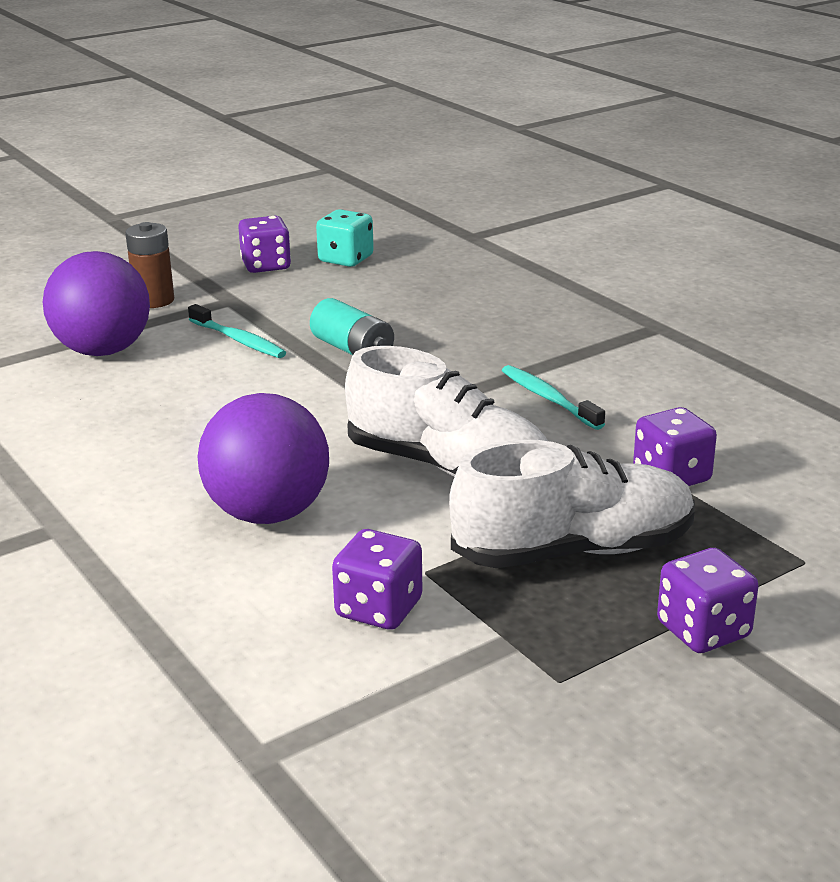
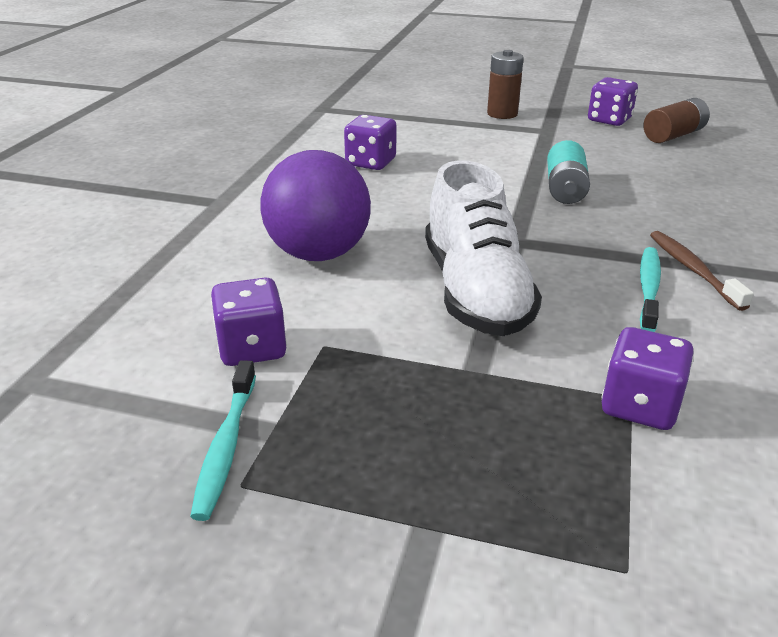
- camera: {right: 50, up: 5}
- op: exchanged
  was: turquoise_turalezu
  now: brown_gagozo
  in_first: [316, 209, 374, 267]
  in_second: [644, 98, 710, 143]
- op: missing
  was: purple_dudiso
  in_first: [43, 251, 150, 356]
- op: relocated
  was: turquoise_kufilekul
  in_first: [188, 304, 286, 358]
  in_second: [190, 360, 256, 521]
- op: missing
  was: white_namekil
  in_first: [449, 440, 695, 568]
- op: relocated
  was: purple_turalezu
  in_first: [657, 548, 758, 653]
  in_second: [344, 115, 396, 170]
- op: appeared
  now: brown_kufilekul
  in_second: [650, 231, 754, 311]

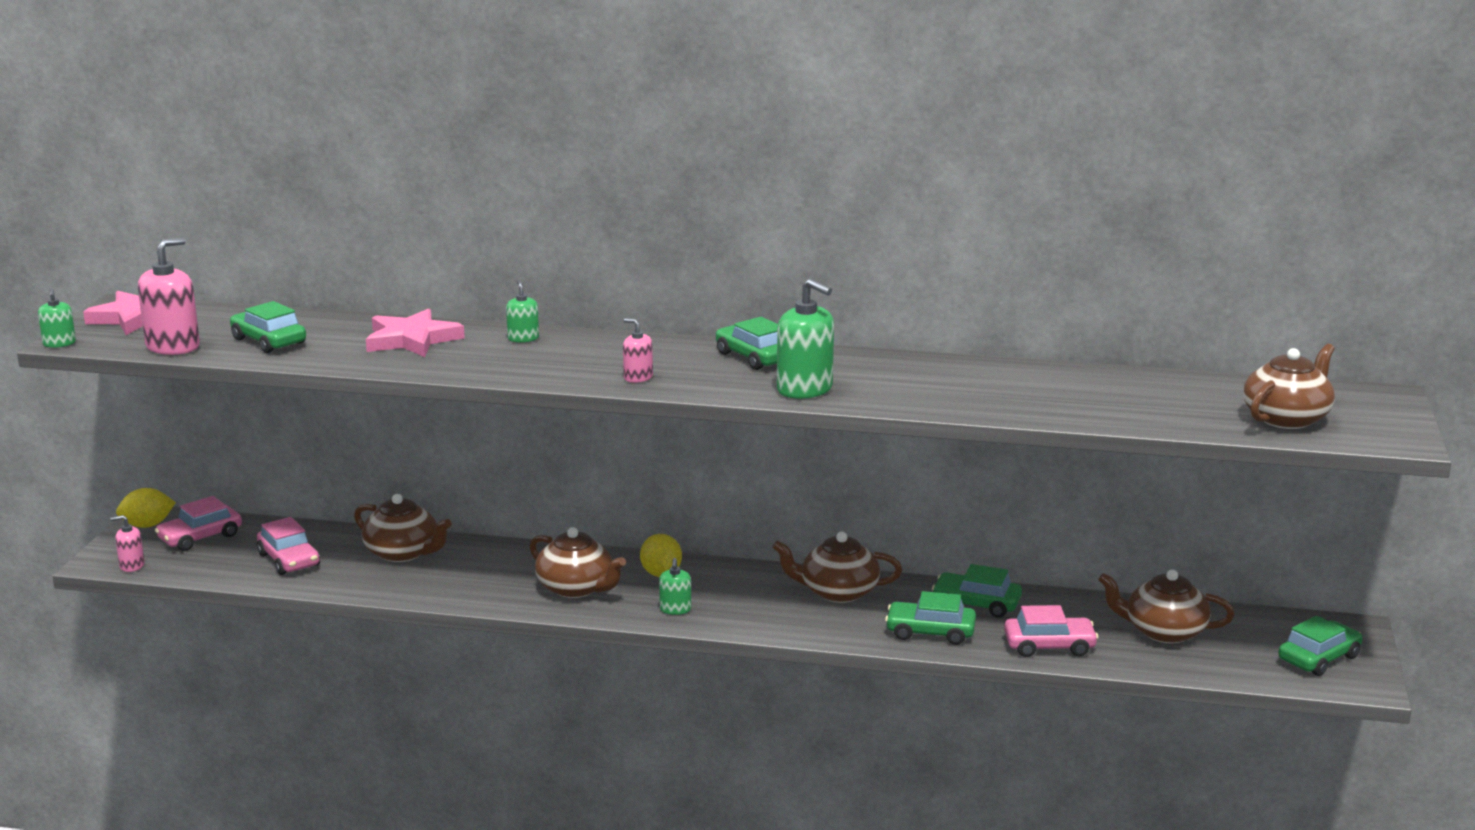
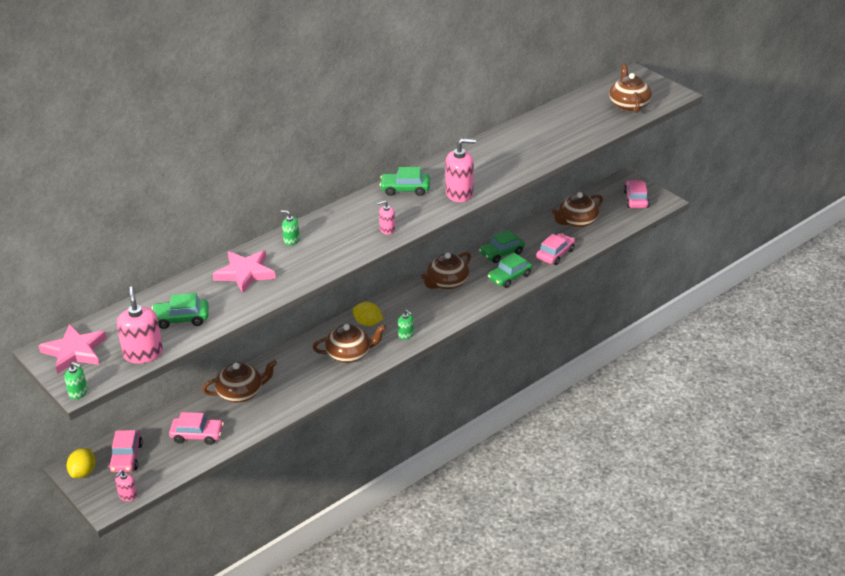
- camera: {right: -50, up: 15}
- op: colour
  was: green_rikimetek
  now: pink_rikimetek
  in_first: [777, 279, 834, 399]
  in_second: [445, 138, 476, 202]
- op: colour
  was: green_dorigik
  now: pink_dorigik
  in_first: [1278, 616, 1363, 676]
  in_second: [624, 180, 650, 208]

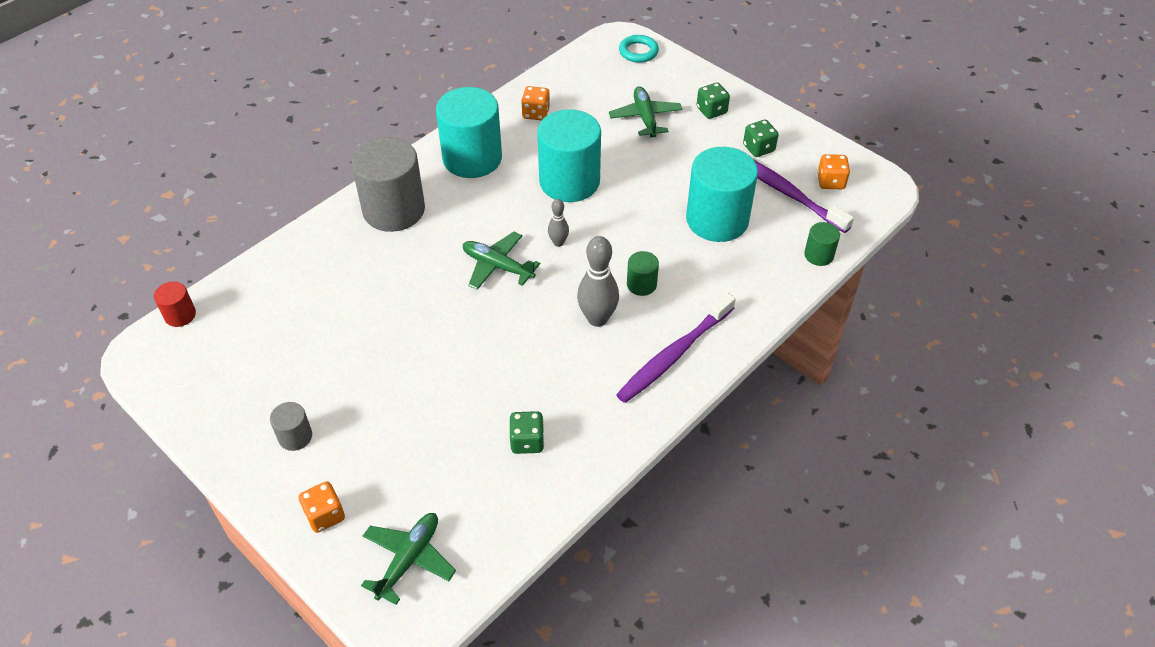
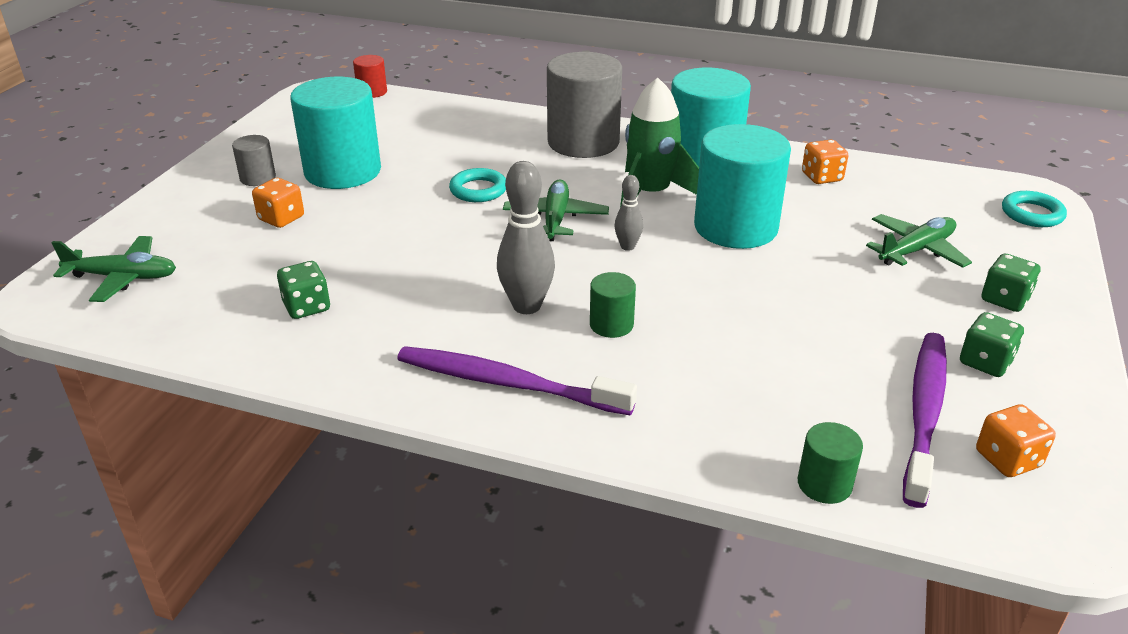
- camera: {right: 65, up: -15}
- op: relocated
  was: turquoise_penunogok
  in_first: [686, 147, 758, 242]
  in_second: [290, 77, 381, 189]
- op: relocated
  was: orange_turalezu
  in_first: [299, 481, 345, 533]
  in_second: [252, 178, 304, 228]
- op: appeared
  now: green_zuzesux
  in_second: [620, 78, 699, 207]
- op: appeared
  now: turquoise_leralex
  in_second: [449, 168, 506, 202]

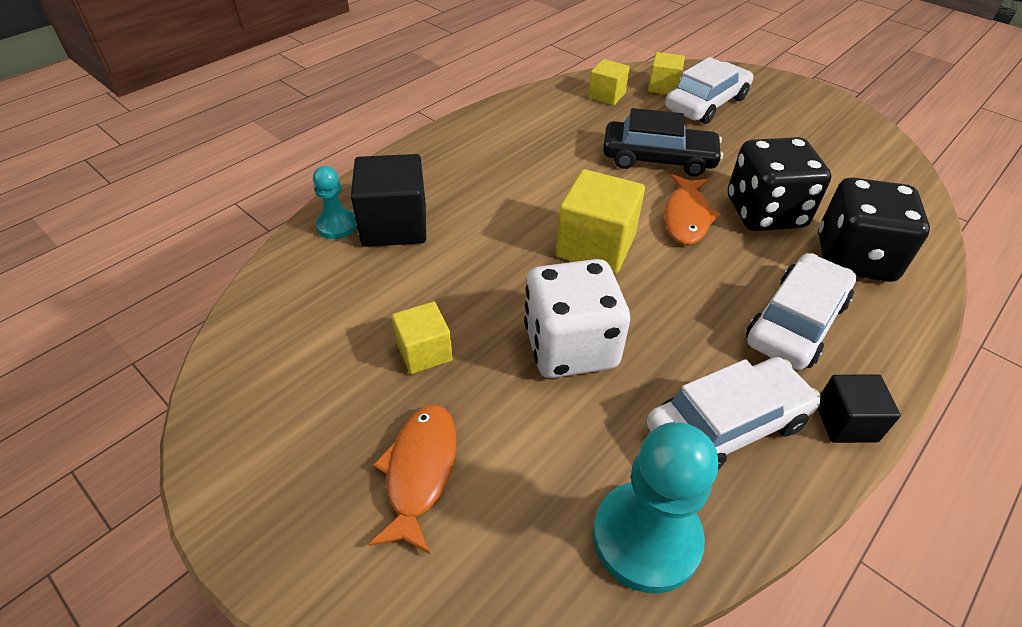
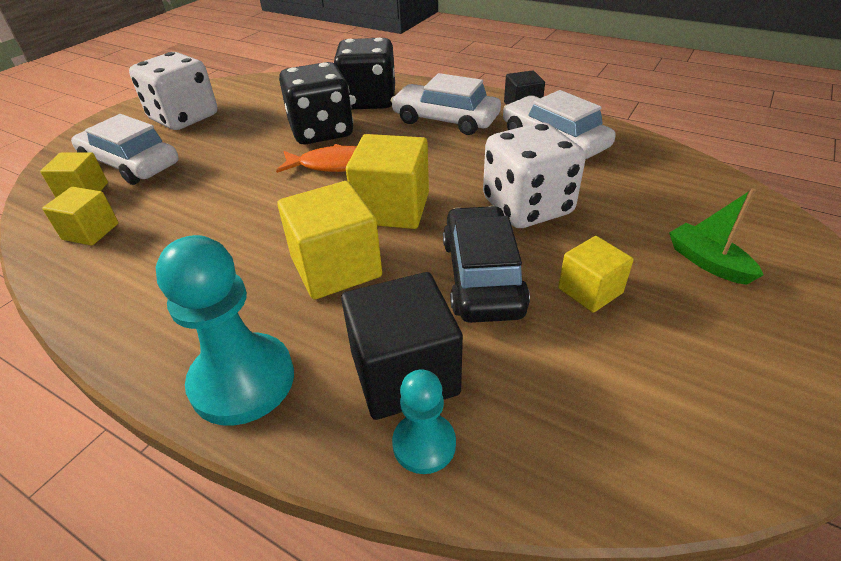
- camera: {right: -100, up: -5}
- op: relocated
  was: black_dorigik
  in_first: [603, 108, 723, 177]
  in_second: [443, 206, 530, 323]
- op: exchanged
  was: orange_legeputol
  now: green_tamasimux
  in_first: [368, 404, 457, 555]
  in_second: [669, 188, 764, 285]
- op: relocated
  was: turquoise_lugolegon
  in_first: [593, 422, 718, 593]
  in_second: [156, 235, 294, 426]
- op: appeared
  now: white_turalezu
  in_second: [129, 52, 217, 130]
- op: appeared
  now: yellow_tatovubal
  in_second: [277, 181, 382, 300]

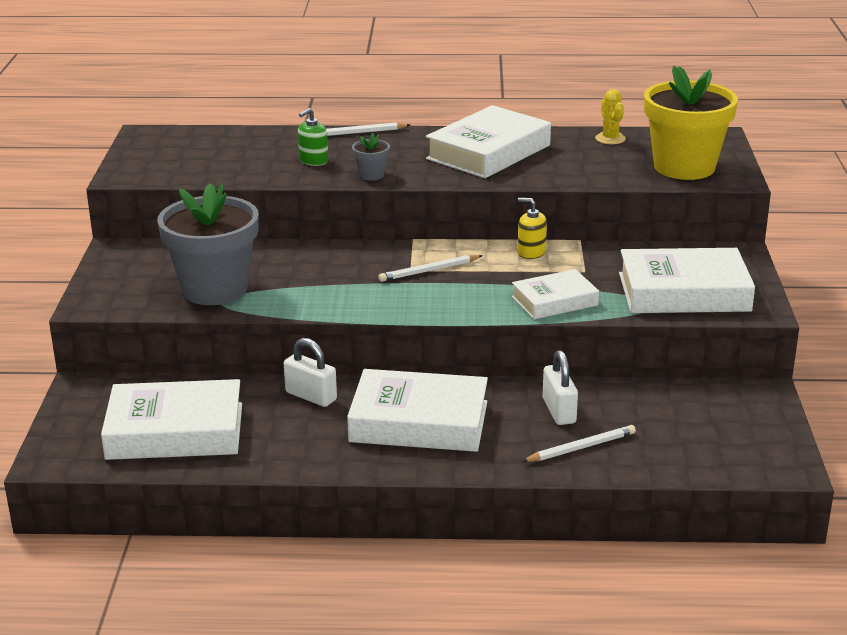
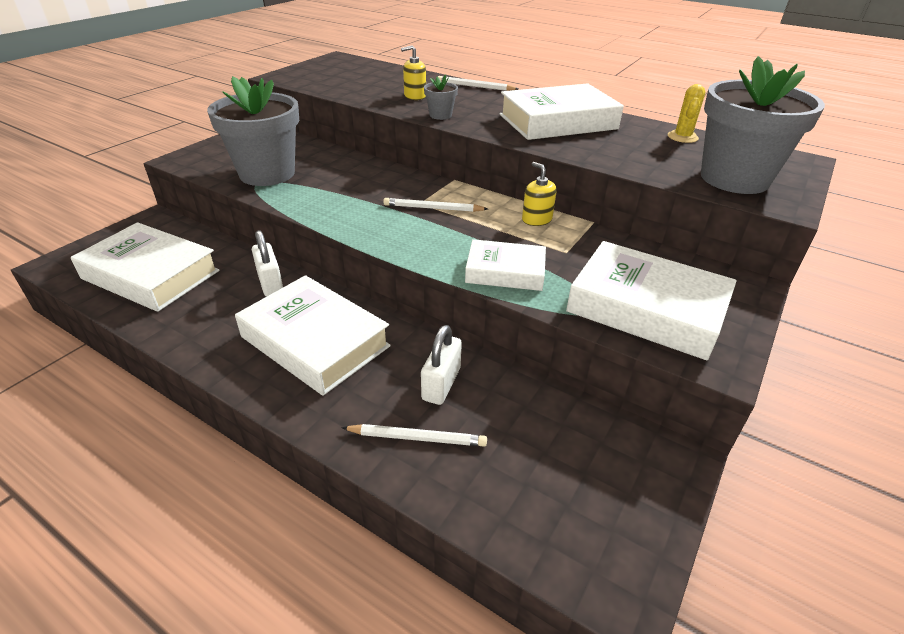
- camera: {right: 30, up: 10}
- op: colour
  was: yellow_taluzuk
  now: grey_taluzuk
  in_first: [644, 66, 738, 180]
  in_second: [701, 56, 825, 194]
- op: colour
  was: green_rikimetek
  now: yellow_rikimetek
  in_first: [298, 108, 328, 166]
  in_second: [401, 45, 426, 100]

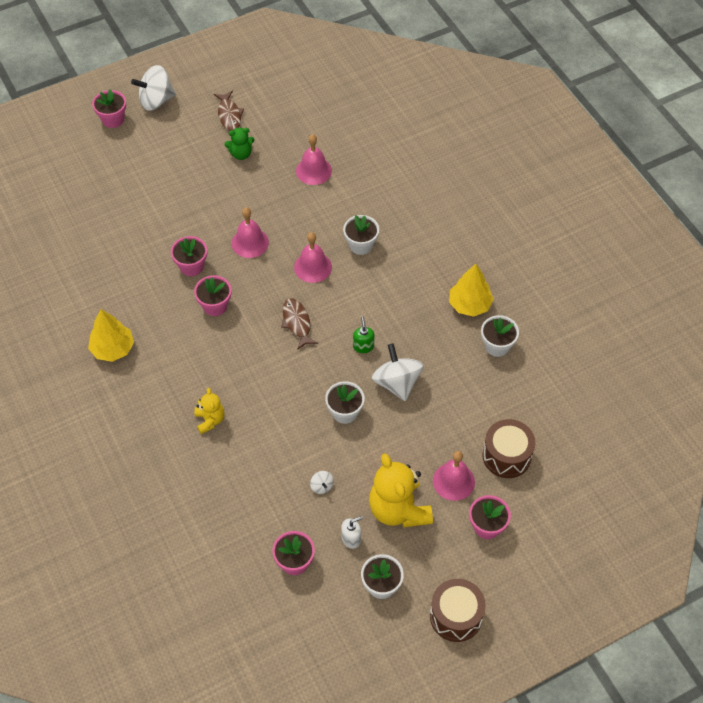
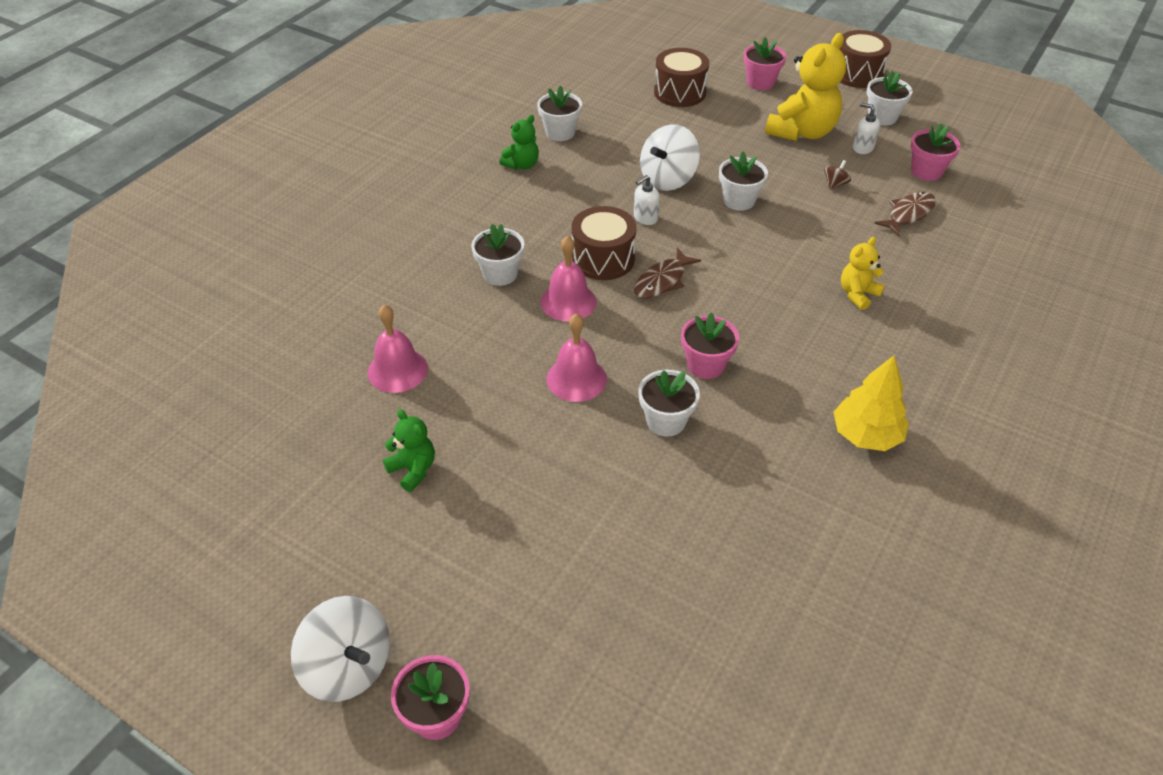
- camera: {right: -120, up: -10}
- op: relocated
  was: brown_legeputol
  in_first: [214, 91, 244, 131]
  in_second: [874, 192, 936, 236]
- op: colour
  was: pink_taluzuk
  now: white_taluzuk
  in_first: [171, 236, 207, 276]
  in_second: [639, 370, 700, 437]
- op: exchanged
  was: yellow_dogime
  now: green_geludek
  in_first: [449, 264, 494, 317]
  in_second: [499, 115, 539, 170]
- op: colour
  was: green_rikimetek
  now: white_rikimetek
  in_first: [353, 316, 375, 353]
  in_second: [634, 175, 660, 225]
- op: missing
  was: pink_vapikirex
  in_first: [433, 451, 475, 501]
- op: colour
  was: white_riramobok
  now: brown_riramobok
  in_first: [310, 471, 334, 494]
  in_second: [824, 160, 851, 190]
- op: appeared
  now: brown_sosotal
  in_second: [572, 206, 637, 280]

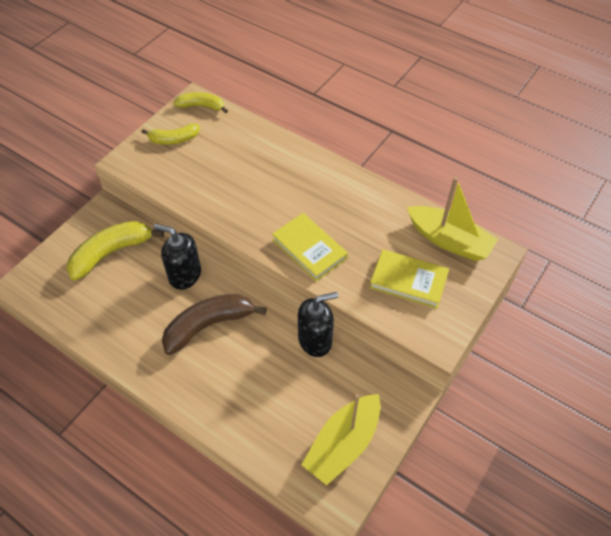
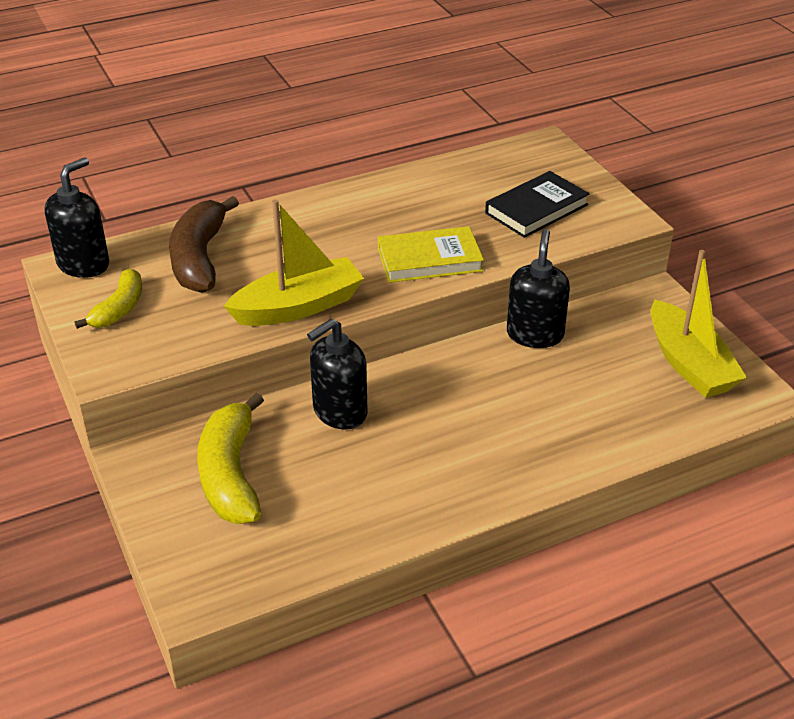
- camera: {right: -60, up: -15}
- op: exchanged
  was: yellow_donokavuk
  now: black_rikimetek
  in_first: [173, 92, 228, 113]
  in_second: [45, 157, 109, 278]
- op: relocated
  was: yellow_tamasimux
  in_first: [407, 177, 498, 261]
  in_second: [224, 200, 364, 326]
- op: colour
  was: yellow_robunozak
  now: black_robunozak
  in_first: [369, 249, 449, 309]
  in_second: [485, 171, 590, 238]
- op: relocated
  was: brown_donokavuk
  in_first: [162, 294, 267, 355]
  in_second: [169, 196, 239, 293]

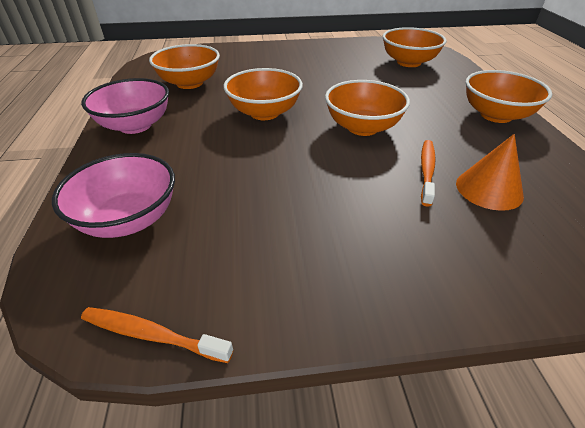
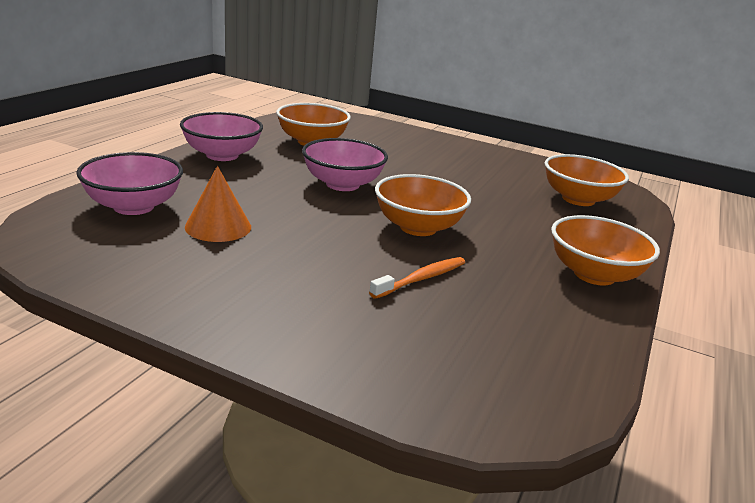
- camera: {right: 30, up: -15}
- op: colour
  was: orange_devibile
  now: pink_devibile
  in_first: [224, 68, 303, 120]
  in_second: [302, 138, 388, 191]
- op: relocated
  was: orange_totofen
  in_first: [456, 134, 524, 211]
  in_second: [185, 166, 251, 242]
- op: missing
  was: orange_kufilekul
  in_first: [81, 307, 233, 363]

